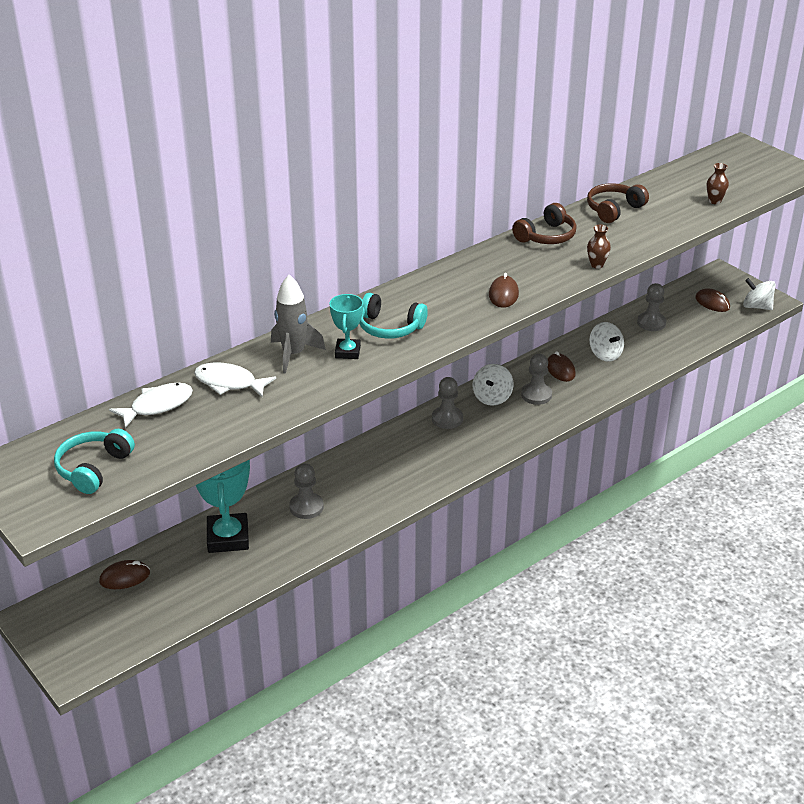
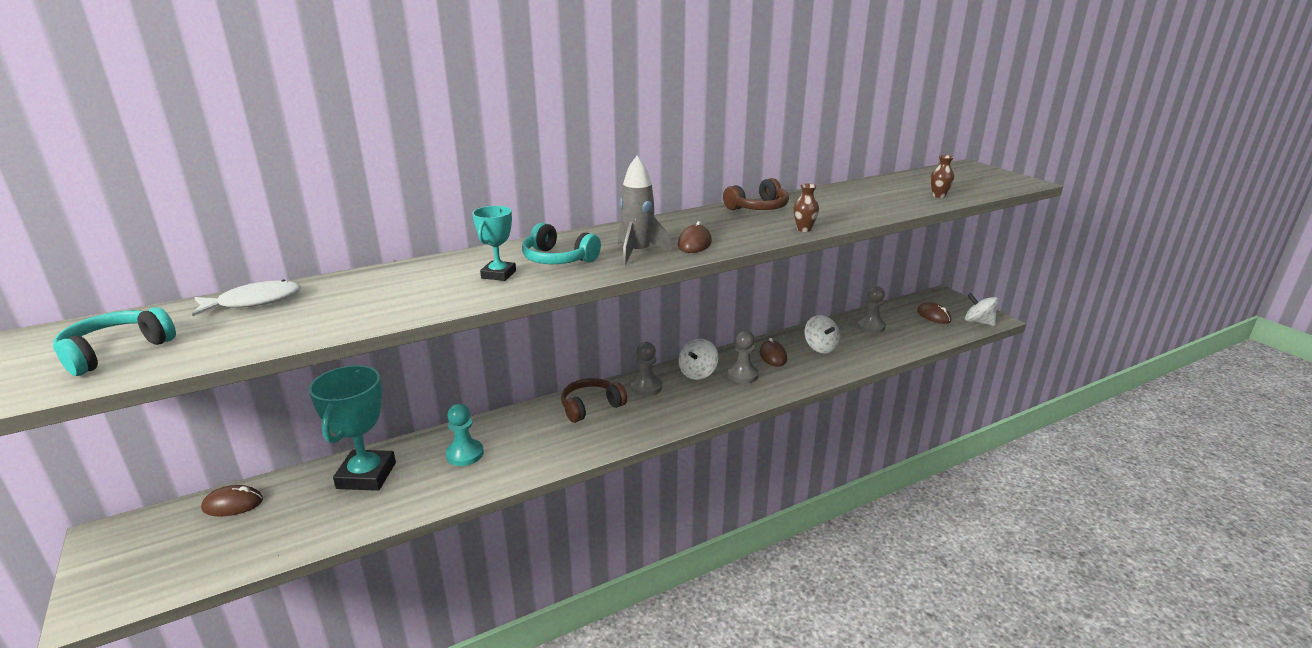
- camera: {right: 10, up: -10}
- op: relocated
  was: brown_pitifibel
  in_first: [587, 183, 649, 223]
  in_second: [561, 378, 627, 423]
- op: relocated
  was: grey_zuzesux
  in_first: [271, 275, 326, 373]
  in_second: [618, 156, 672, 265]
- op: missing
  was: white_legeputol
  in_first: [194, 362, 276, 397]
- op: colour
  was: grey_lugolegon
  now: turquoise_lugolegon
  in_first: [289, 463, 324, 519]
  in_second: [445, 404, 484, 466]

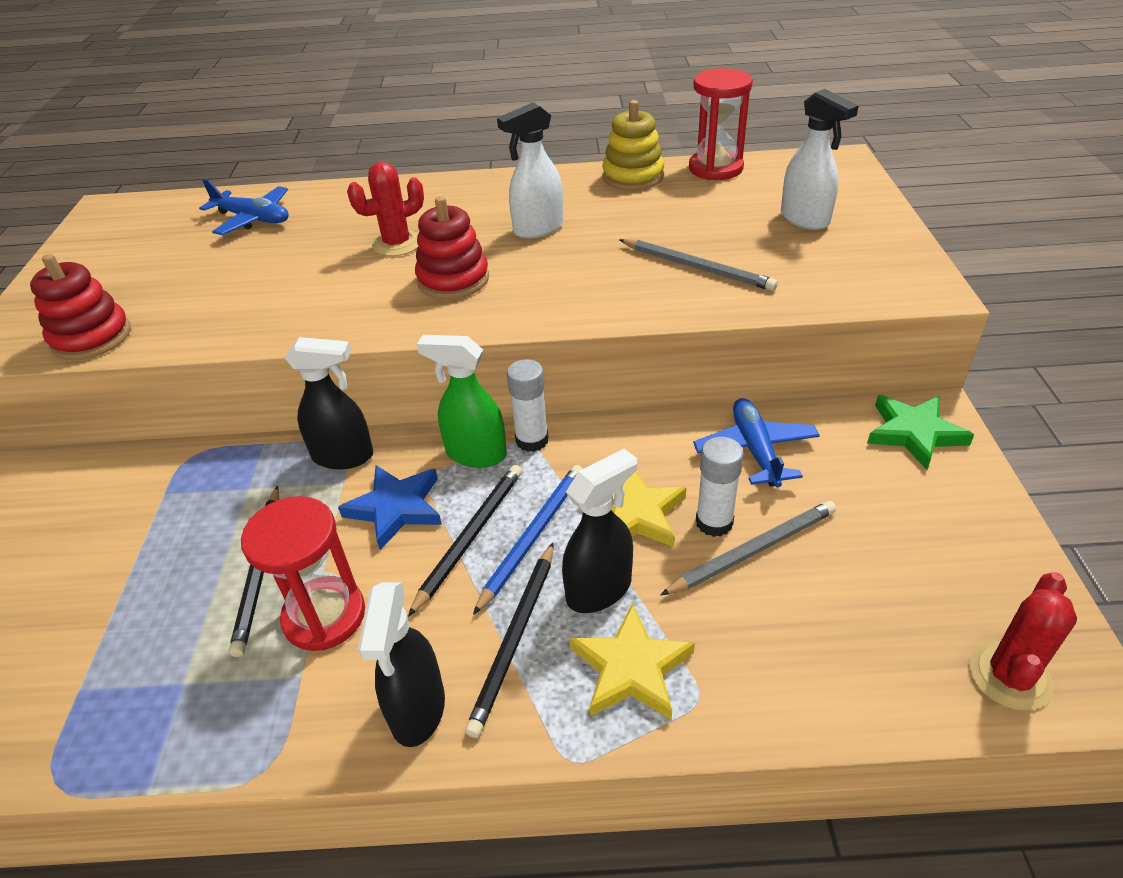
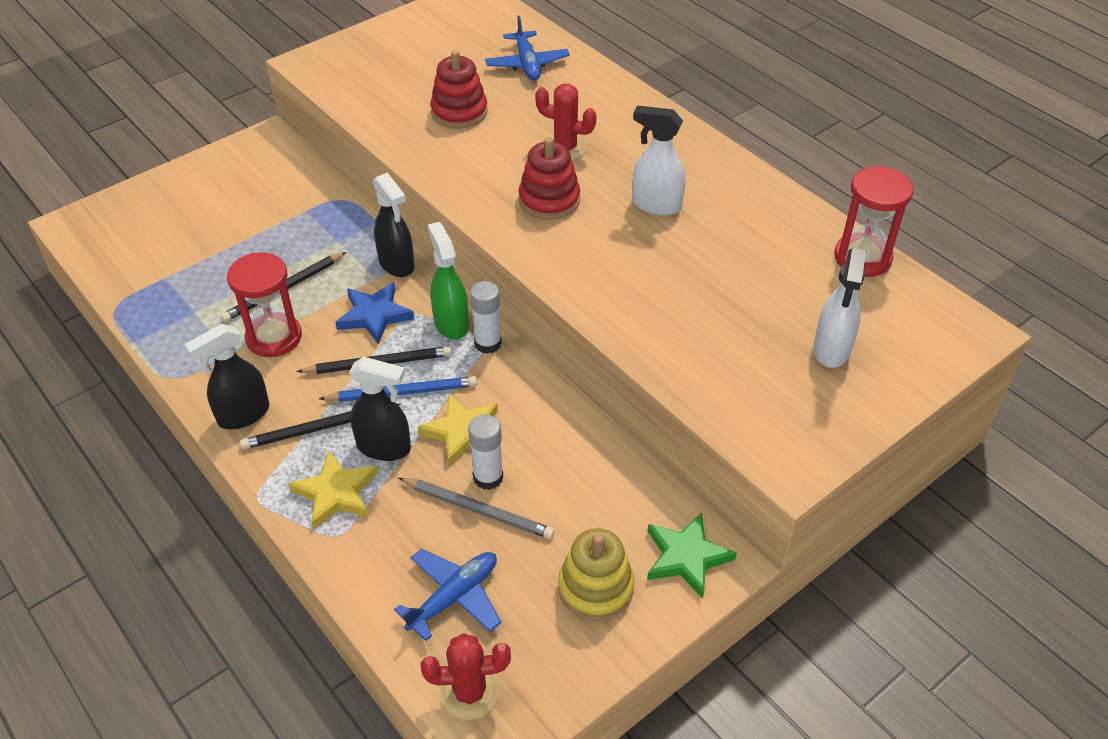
- camera: {right: 50, up: 5}
- op: relocated
  was: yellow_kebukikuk
  in_first: [602, 100, 664, 190]
  in_second: [558, 528, 635, 621]
- op: missing
  was: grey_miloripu
  in_first: [619, 239, 778, 291]
- op: relocated
  was: red_kebukikuk
  in_first: [30, 254, 131, 360]
  in_second: [430, 50, 488, 128]
- op: relocated
  was: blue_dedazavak
  in_first: [693, 398, 820, 487]
  in_second: [394, 549, 501, 641]

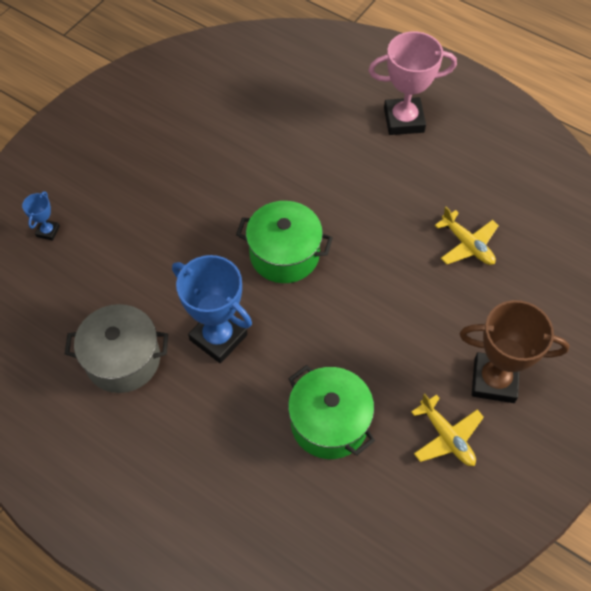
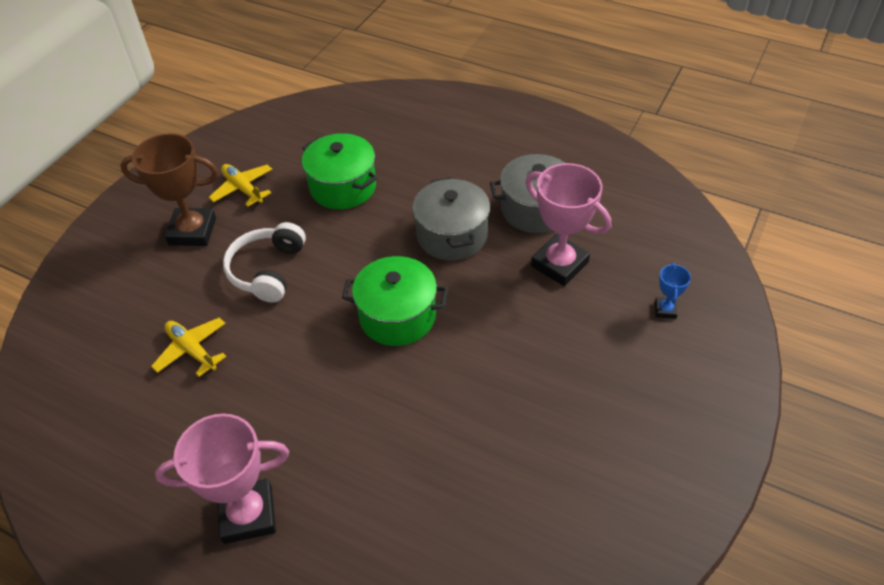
- camera: {right: 175, up: -10}
- op: exchanged
  was: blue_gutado
  now: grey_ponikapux
  in_first: [172, 255, 252, 363]
  in_second: [412, 177, 490, 261]
- op: appeared
  now: pink_gutado
  in_second: [526, 163, 611, 286]
- op: appeared
  now: white_pitifibel
  in_second: [223, 222, 306, 303]

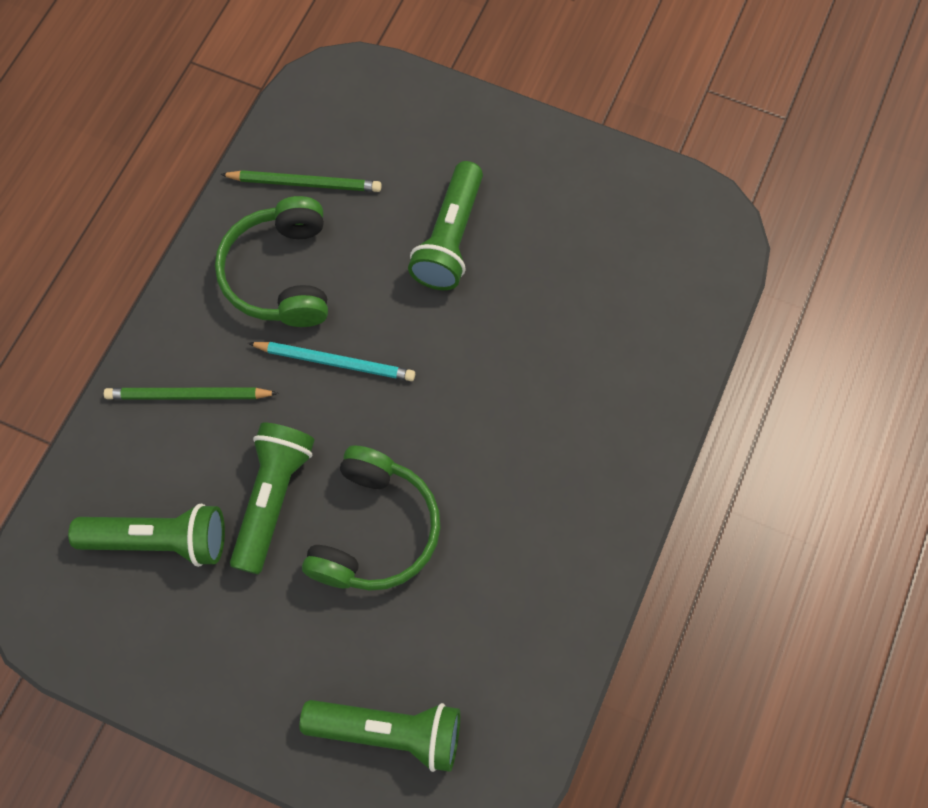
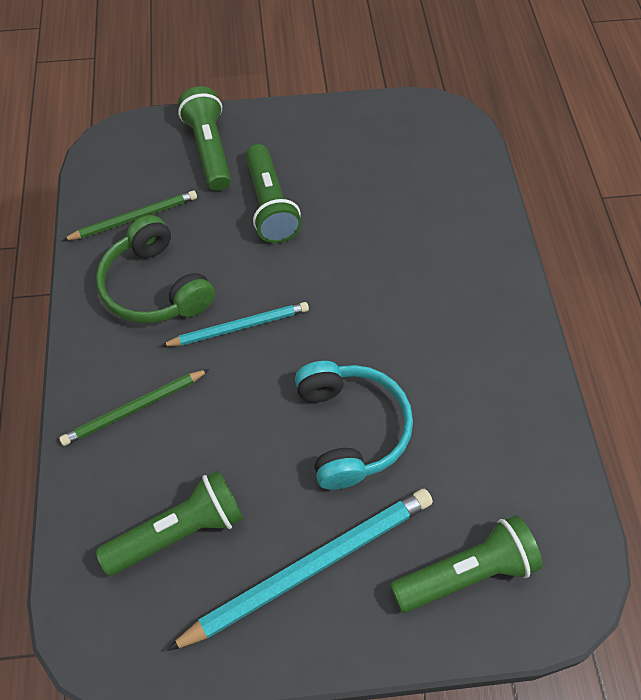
- camera: {right: -30, up: -10}
- op: relocated
  was: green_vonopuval
  in_first: [230, 423, 315, 574]
  in_second: [178, 86, 231, 191]
- op: colour
  was: green_pitifibel
  now: turquoise_pitifibel
  in_first: [302, 445, 441, 591]
  in_second: [295, 361, 413, 490]
- op: appeared
  now: turquoise_miloripu
  in_second: [167, 489, 433, 651]

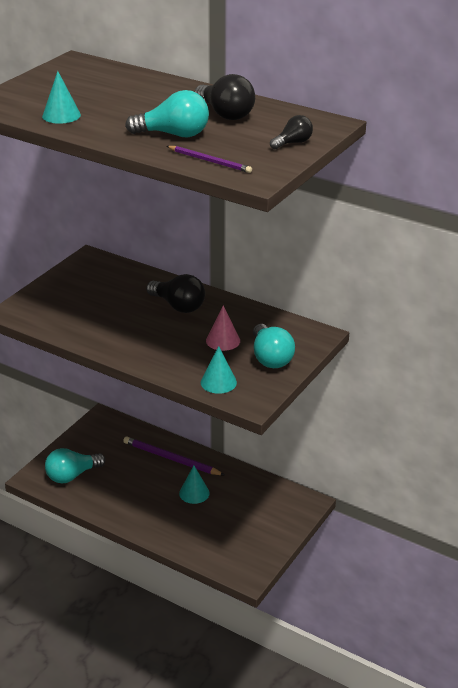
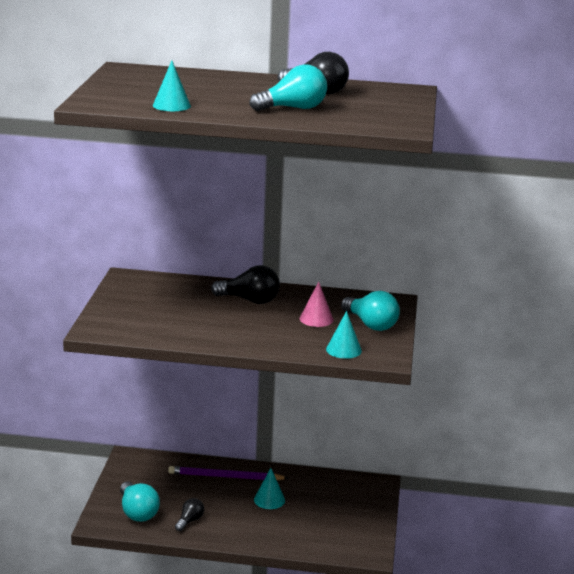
- camera: {right: -25, up: -10}
- op: relocated
  was: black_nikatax
  in_first: [270, 115, 313, 149]
  in_second: [175, 498, 204, 531]
- op: missing
  was: purple_miloripu
  in_first: [167, 146, 252, 173]
- op: spun
  was: turquoise_nikatax
  in_first: [45, 448, 106, 483]
  in_second: [120, 482, 160, 522]
  clockwise: -60

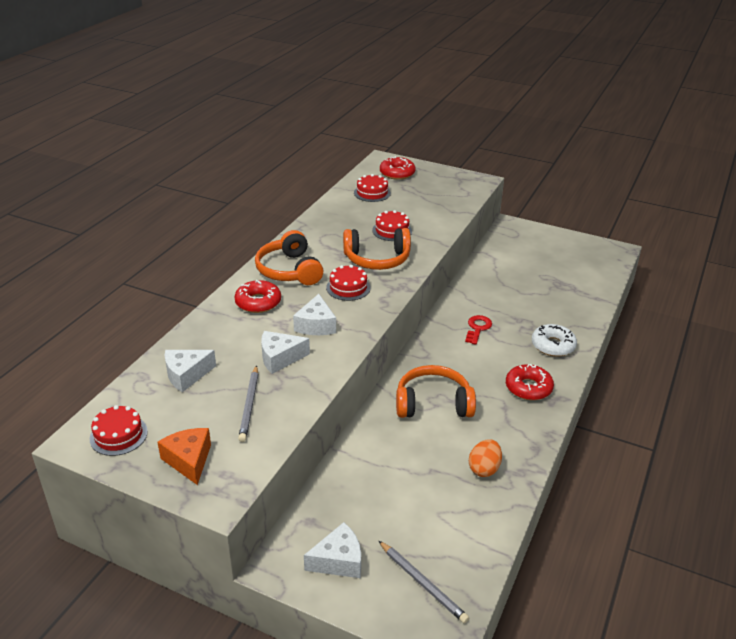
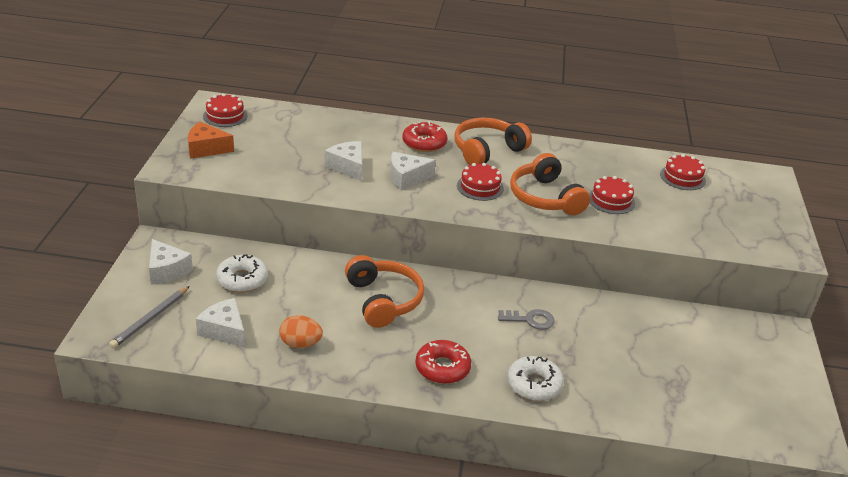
- camera: {right: 70, up: 0}
- op: missing
  was: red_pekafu
  in_first: [380, 156, 416, 180]
- op: colour
  was: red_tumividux
  now: grey_tumividux
  in_first: [465, 315, 492, 345]
  in_second: [498, 309, 555, 330]
- op: relocated
  was: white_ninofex
  in_first: [164, 350, 216, 392]
  in_second: [196, 298, 245, 347]
- op: missing
  was: grey_miloripu
  in_first: [238, 365, 258, 442]
- op: spun
  was: orange_ninofex
  in_first: [157, 428, 211, 485]
  in_second: [188, 122, 234, 159]
  clockwise: -135
- op: appeared
  now: white_pekafu
  in_second: [216, 254, 268, 293]

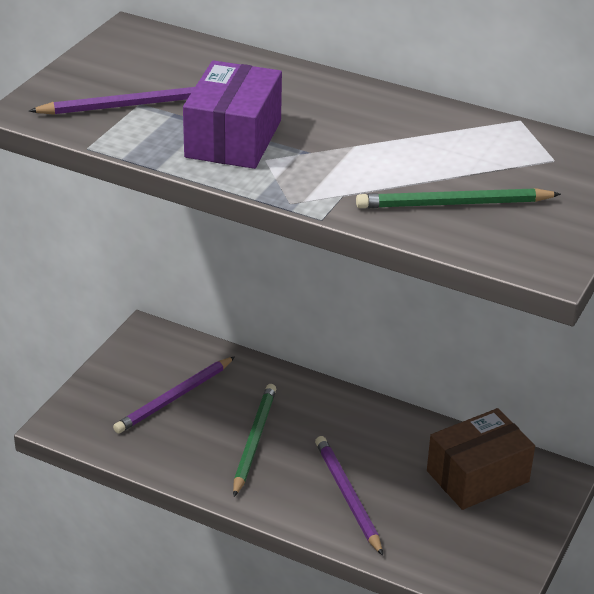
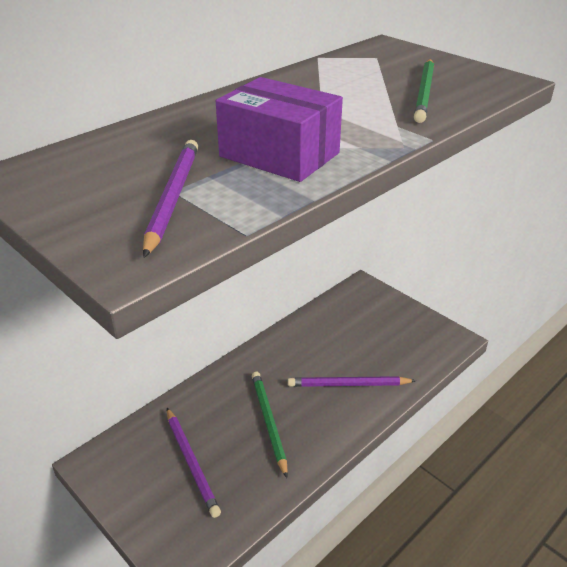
- camera: {right: -70, up: 0}
- op: spun
  was: green_miloripu
  in_first: [233, 384, 276, 497]
  in_second: [252, 372, 288, 478]
  clockwise: 45
- op: missing
  was: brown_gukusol
  in_first: [427, 408, 535, 510]

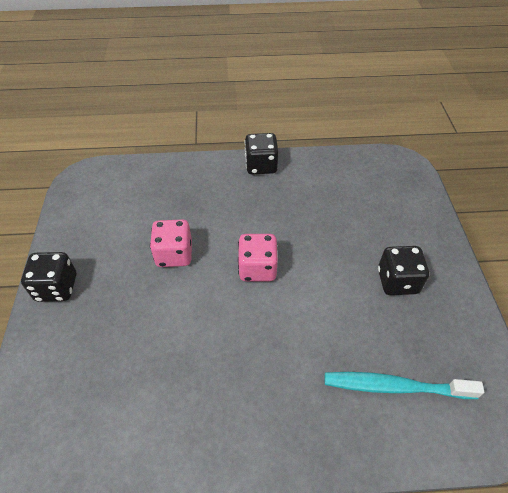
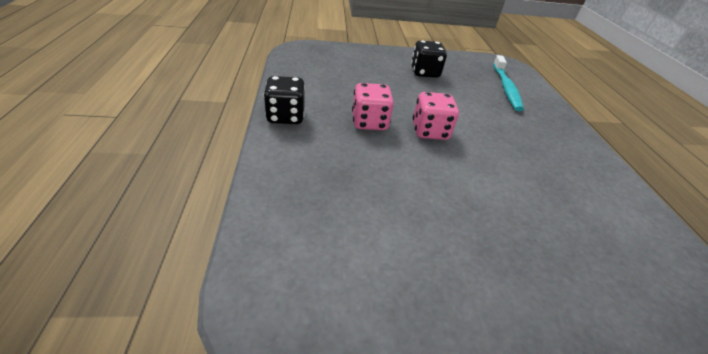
- camera: {right: -95, up: -10}
- op: relocated
  was: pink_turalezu
  in_first: [150, 219, 192, 267]
  in_second: [352, 83, 394, 130]
- op: missing
  was: black_turalezu
  in_first: [21, 252, 76, 302]

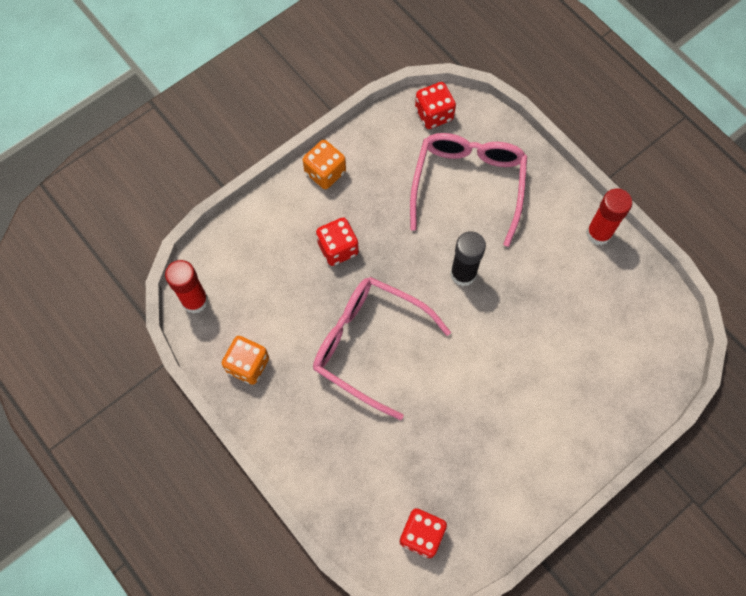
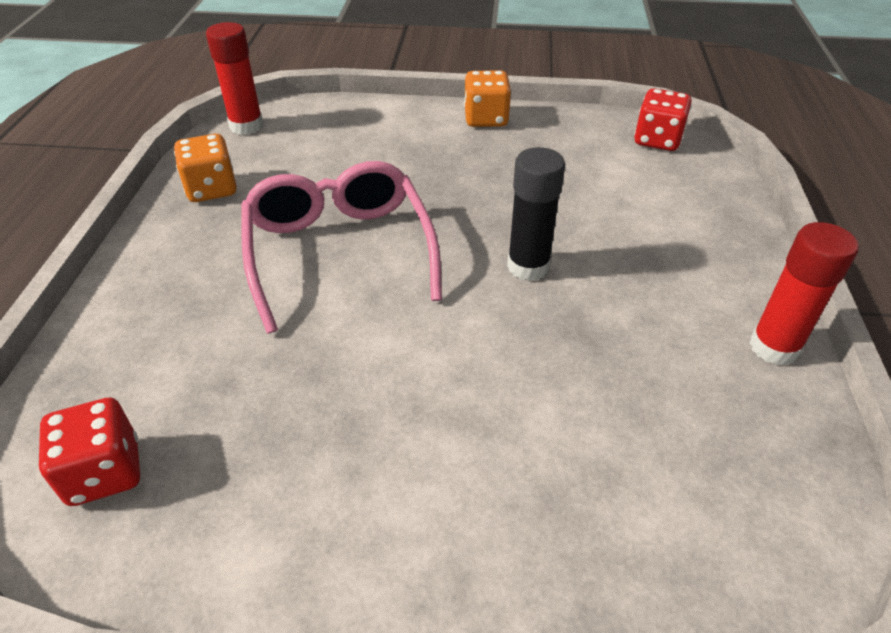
- camera: {right: 45, up: -25}
- op: missing
  was: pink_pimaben
  in_first: [410, 133, 527, 247]
- op: missing
  was: red_turalezu
  in_first: [316, 217, 359, 266]

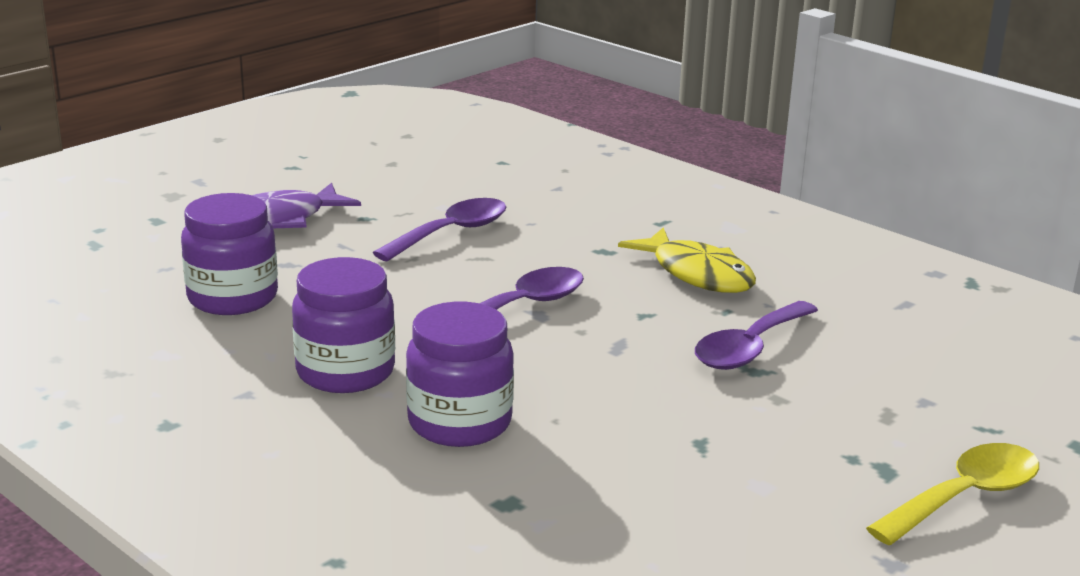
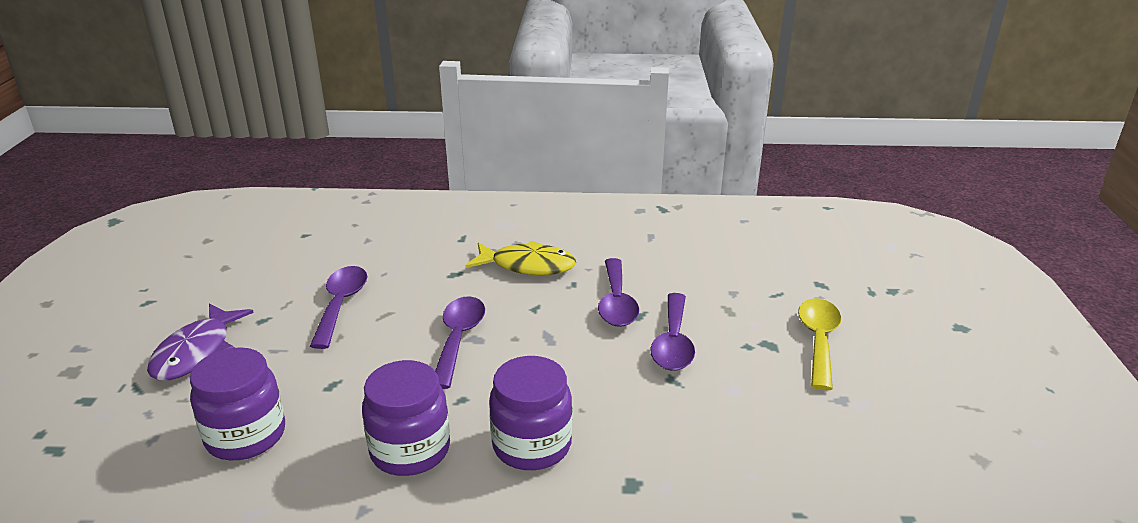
- camera: {right: -40, up: 5}
- op: appeared
  now: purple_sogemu
  in_second: [650, 293, 695, 371]

